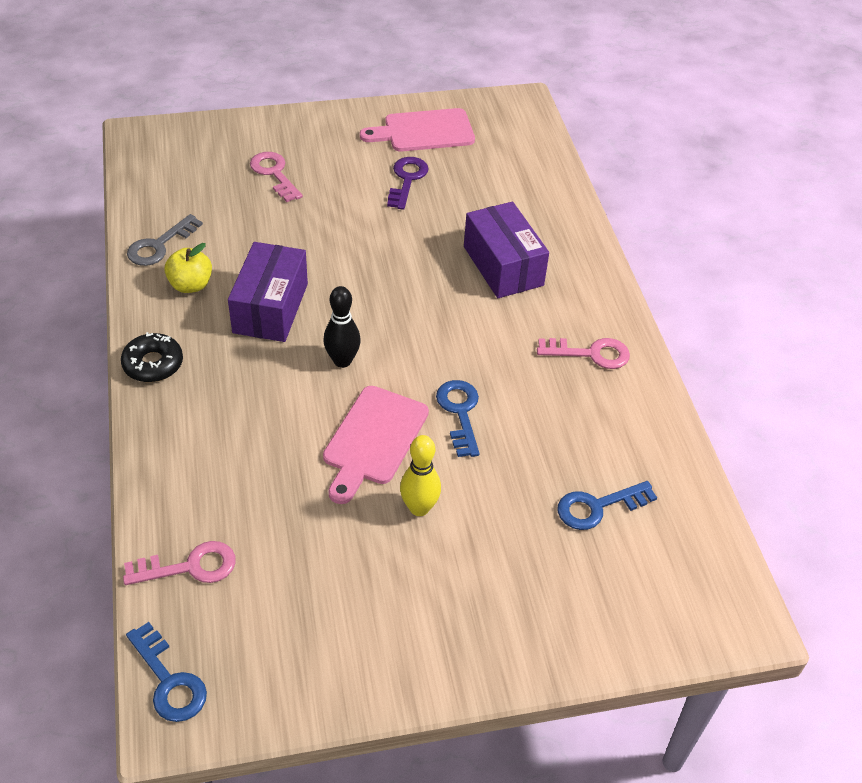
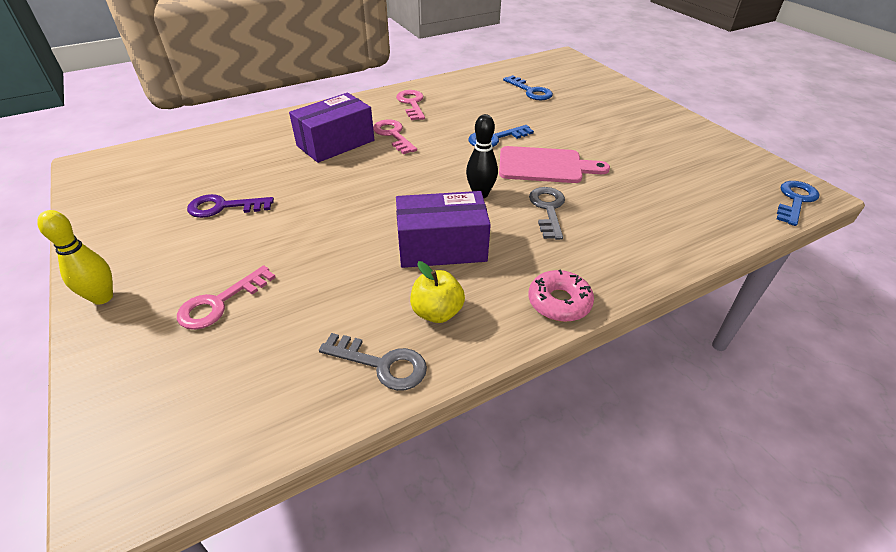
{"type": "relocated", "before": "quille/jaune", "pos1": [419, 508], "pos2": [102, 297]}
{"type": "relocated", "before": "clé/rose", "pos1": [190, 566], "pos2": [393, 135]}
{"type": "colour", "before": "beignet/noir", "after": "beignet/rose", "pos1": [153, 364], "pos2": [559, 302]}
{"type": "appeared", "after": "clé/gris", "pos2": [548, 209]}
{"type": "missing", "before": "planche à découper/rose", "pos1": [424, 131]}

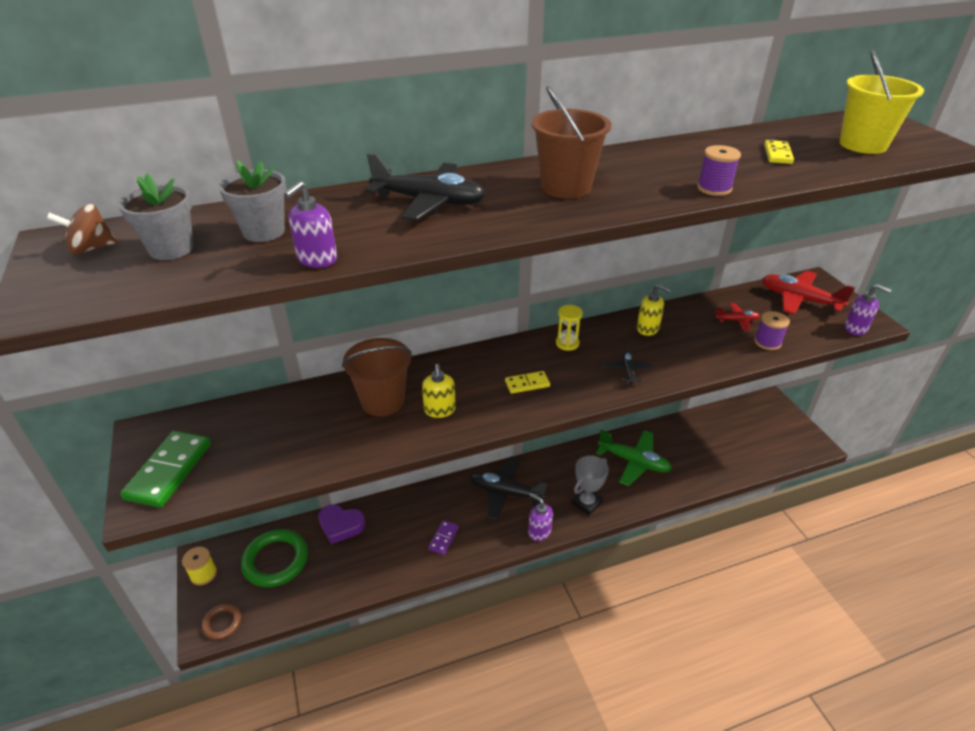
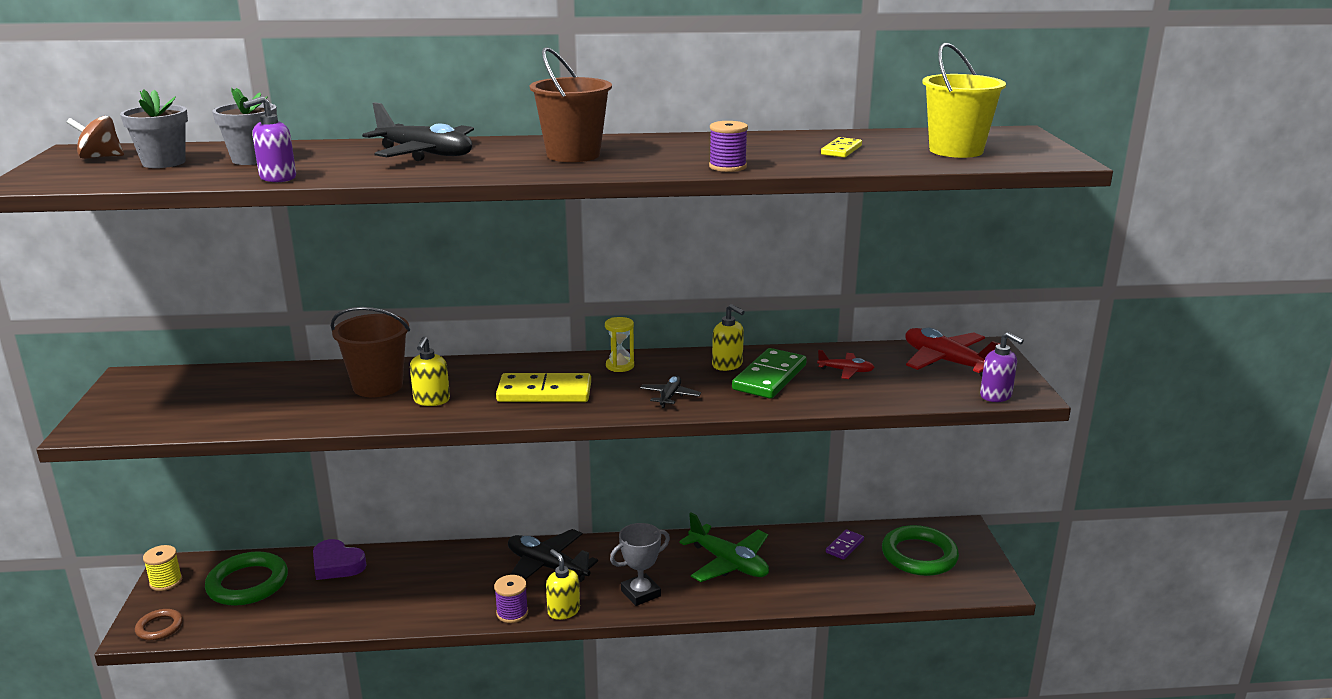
{"type": "relocated", "before": "bobine/violet", "pos1": [767, 342], "pos2": [512, 613]}
{"type": "size", "before": "domino/jaune", "pos1": [527, 384], "pos2": [544, 392], "scale": 1.84}
{"type": "colour", "before": "distributeur de savon/violet", "after": "distributeur de savon/jaune", "pos1": [539, 532], "pos2": [563, 611]}
{"type": "relocated", "before": "domino/vert", "pos1": [169, 471], "pos2": [769, 377]}
{"type": "relocated", "before": "domino/violet", "pos1": [444, 538], "pos2": [844, 546]}
{"type": "appeared", "after": "anneau/vert", "pos2": [919, 555]}

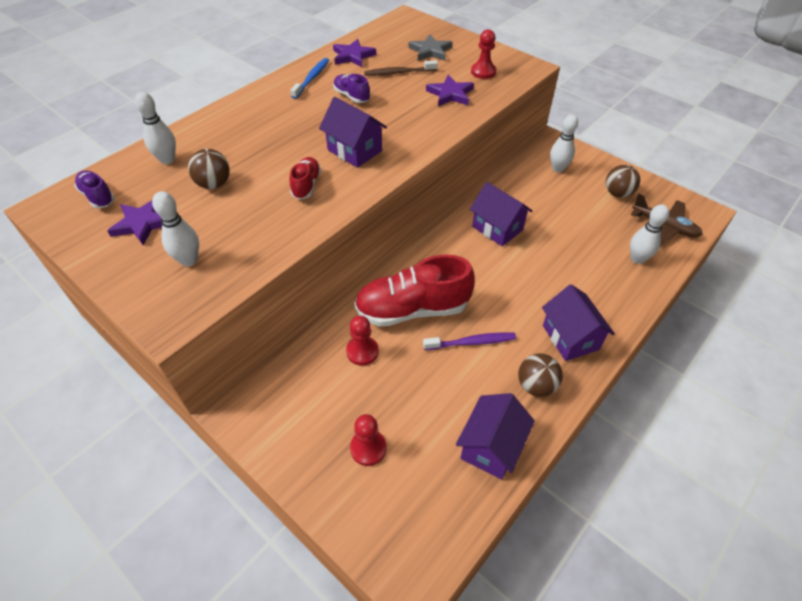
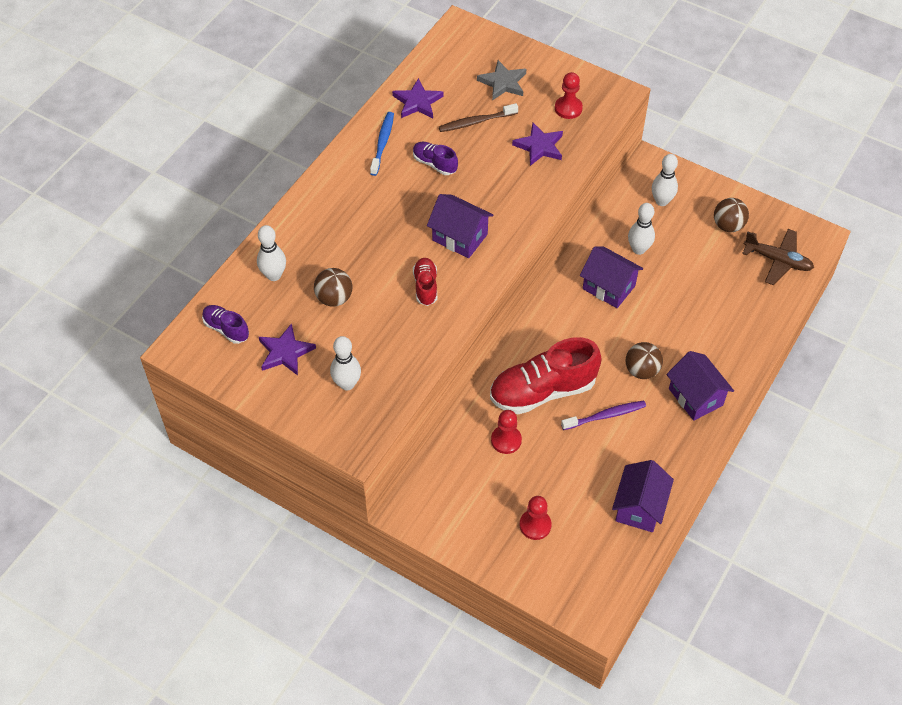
{"type": "relocated", "before": "balle/marron", "pos1": [536, 385], "pos2": [641, 370]}
{"type": "relocated", "before": "quille/blanc", "pos1": [637, 259], "pos2": [638, 249]}

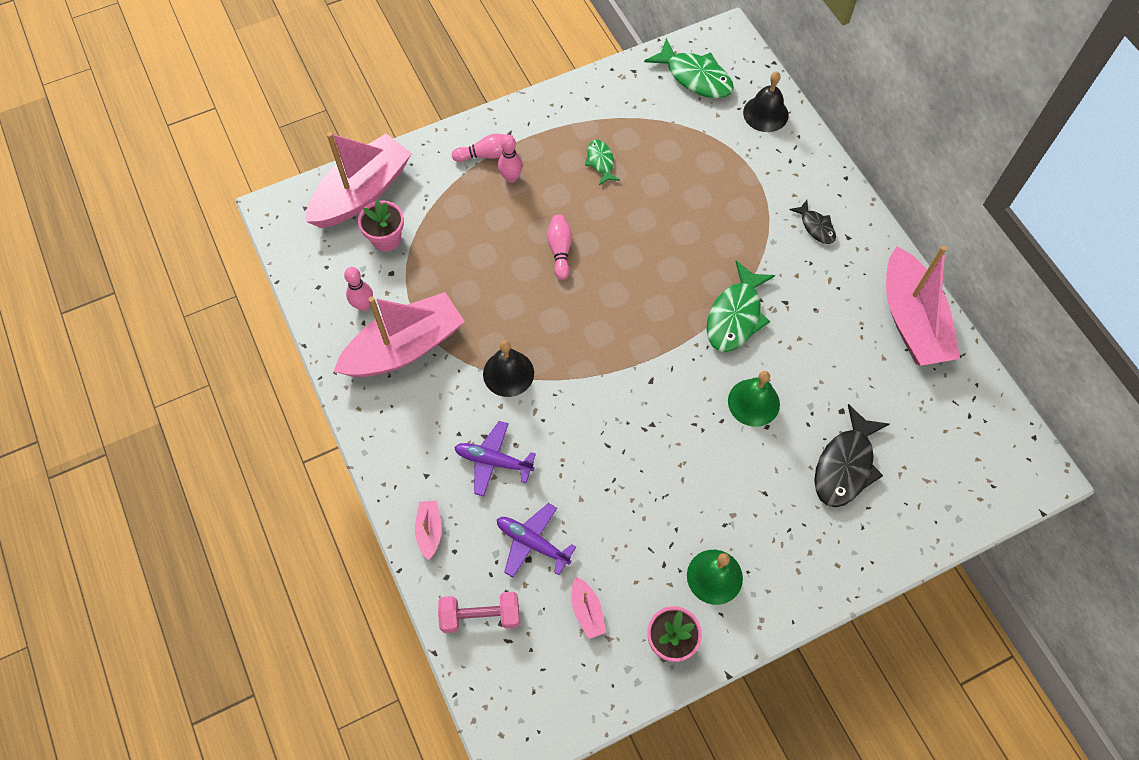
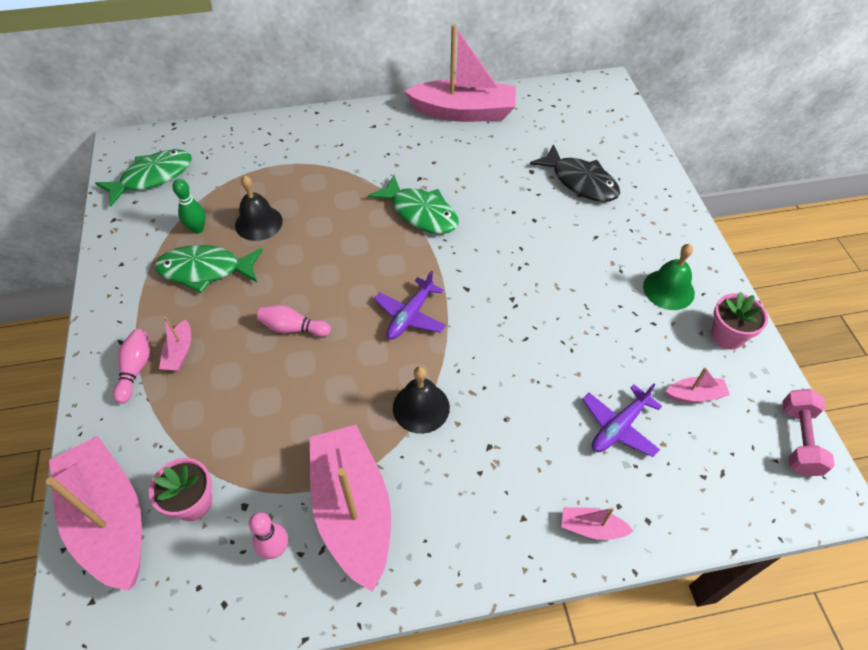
{"type": "size", "before": "poisson/vert", "pos1": [600, 162], "pos2": [205, 270], "scale": 1.81}
{"type": "exchanged", "before": "quille/rose", "after": "bateau/rose", "pos1": [511, 177], "pos2": [179, 352]}
{"type": "appeared", "after": "quille/vert", "pos2": [197, 229]}
{"type": "relocated", "before": "cloche/noir", "pos1": [765, 113], "pos2": [258, 223]}
{"type": "relocated", "before": "avion/violet", "pos1": [493, 461], "pos2": [410, 315]}
{"type": "relocated", "before": "haltère/rose", "pos1": [480, 616], "pos2": [798, 440]}
{"type": "missing", "before": "cloche/vert", "pos1": [753, 402]}
{"type": "missing", "before": "poisson/noir", "pos1": [816, 227]}

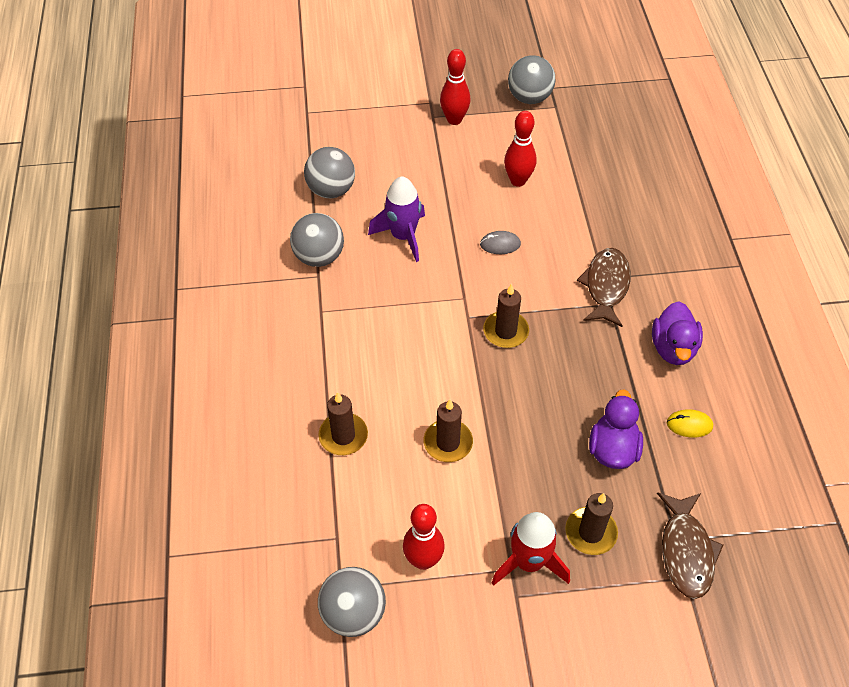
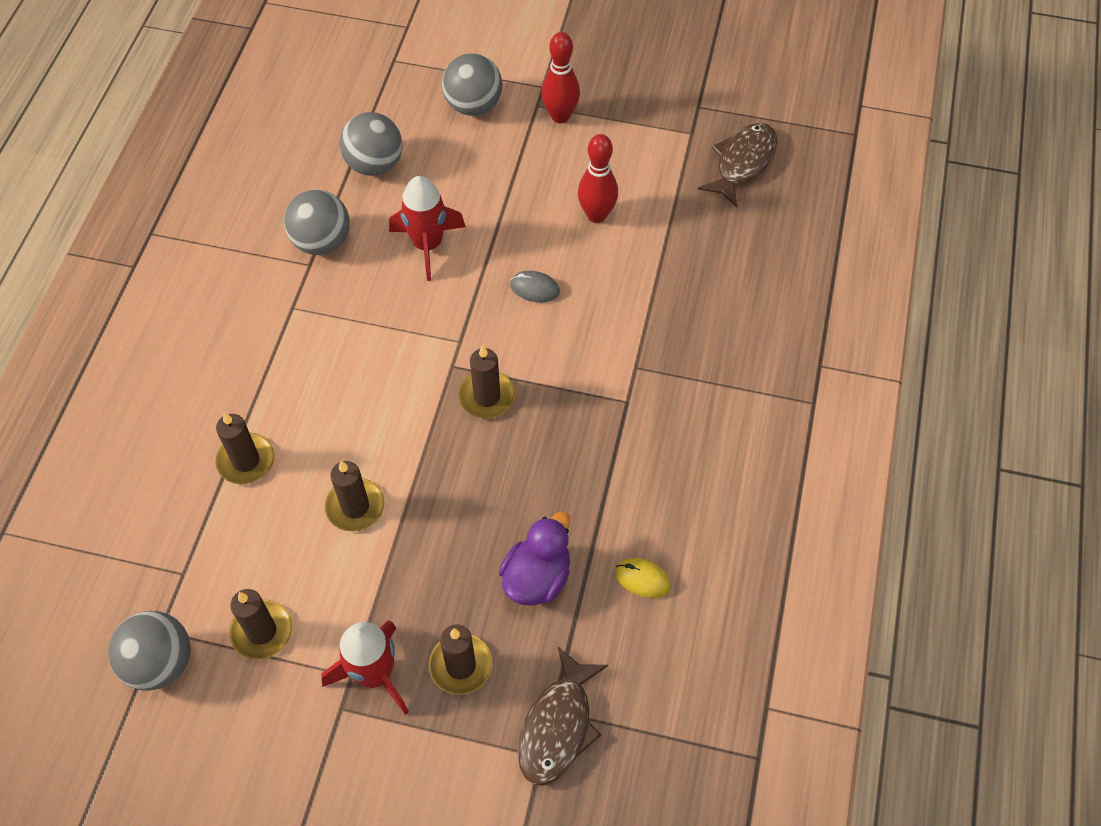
{"type": "exchanged", "before": "quille/rouge", "after": "bougie/marron", "pos1": [423, 560], "pos2": [262, 631]}
{"type": "colour", "before": "fusée/violet", "after": "fusée/rouge", "pos1": [403, 236], "pos2": [427, 245]}
{"type": "relocated", "before": "balle/gris", "pos1": [529, 98], "pos2": [473, 106]}
{"type": "relocated", "before": "poisson/marron", "pos1": [606, 286], "pos2": [742, 163]}
{"type": "missing", "before": "canard/violet", "pos1": [673, 348]}

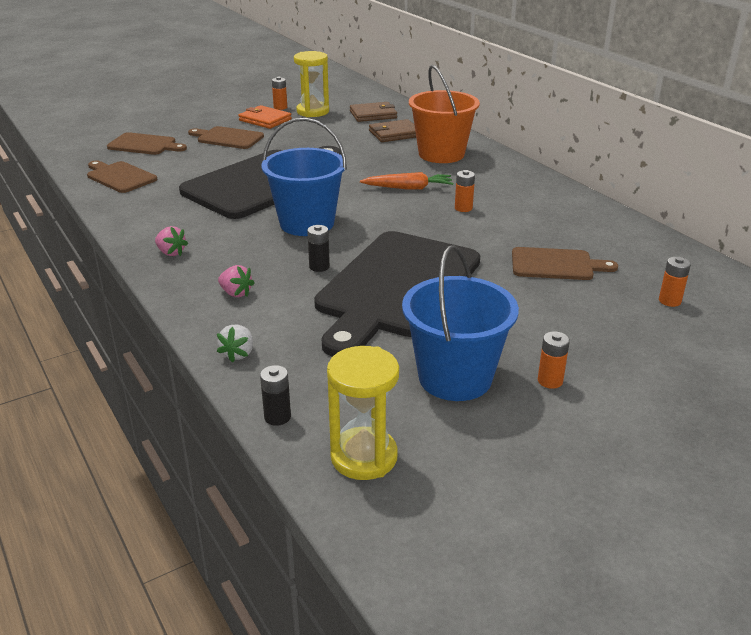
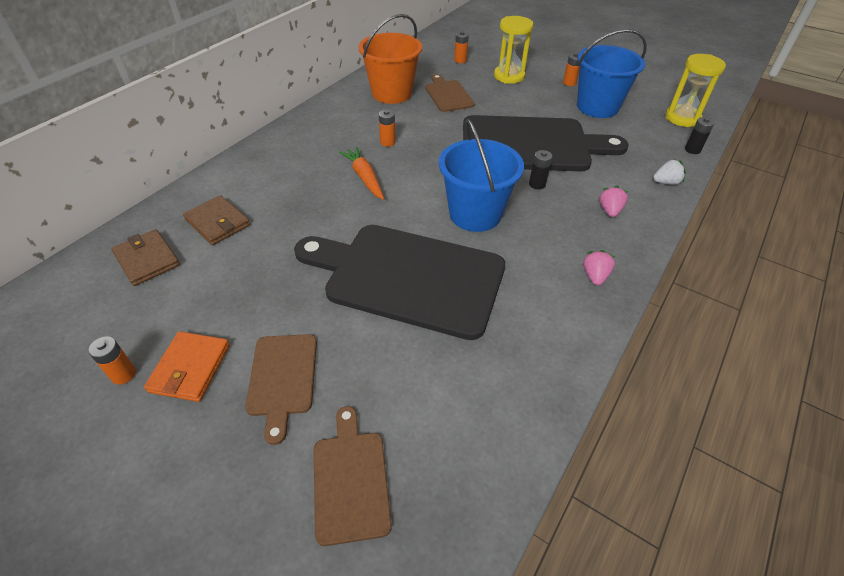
{"type": "relocated", "before": "seau/orange", "pos1": [441, 154], "pos2": [391, 93]}
{"type": "relocated", "before": "sablier/jaune", "pos1": [313, 111], "pos2": [509, 76]}
{"type": "missing", "before": "planche à découper/marron", "pos1": [120, 177]}

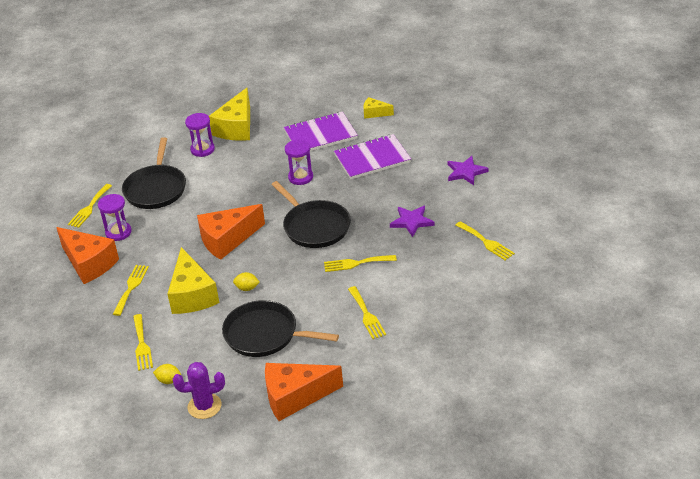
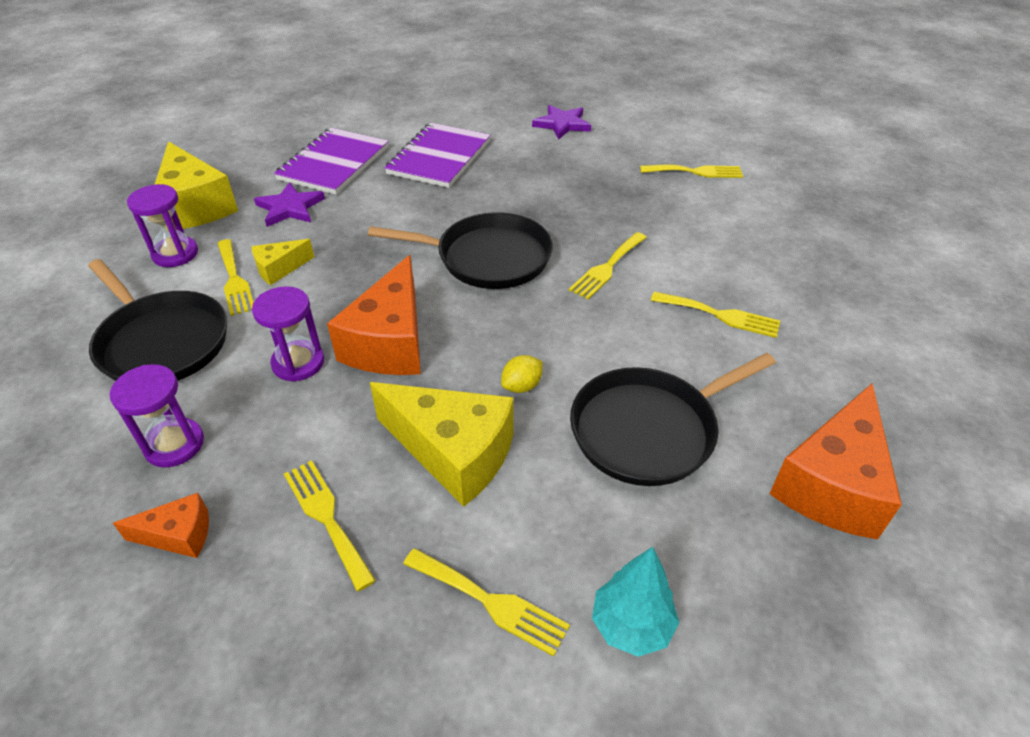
{"type": "size", "before": "fromage/orange", "pos1": [89, 263], "pos2": [178, 535], "scale": 0.51}
{"type": "relocated", "before": "fourchette/jaune", "pos1": [89, 208], "pos2": [234, 280]}
{"type": "relocated", "before": "fromage/jaune", "pos1": [374, 113], "pos2": [279, 269]}
{"type": "relocated", "before": "sablier/violet", "pos1": [300, 177], "pos2": [298, 363]}
{"type": "relocated", "before": "étoile/violet", "pos1": [411, 221], "pos2": [290, 208]}
{"type": "exchanged", "before": "citron/jaune", "after": "arbre/turquoise", "pos1": [169, 380], "pos2": [631, 625]}
{"type": "missing", "before": "cactus/violet", "pos1": [204, 406]}

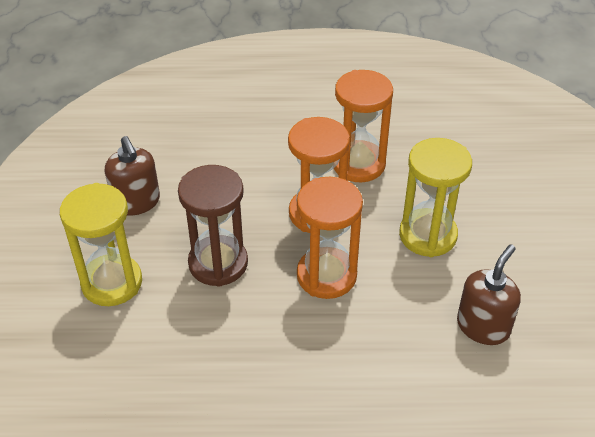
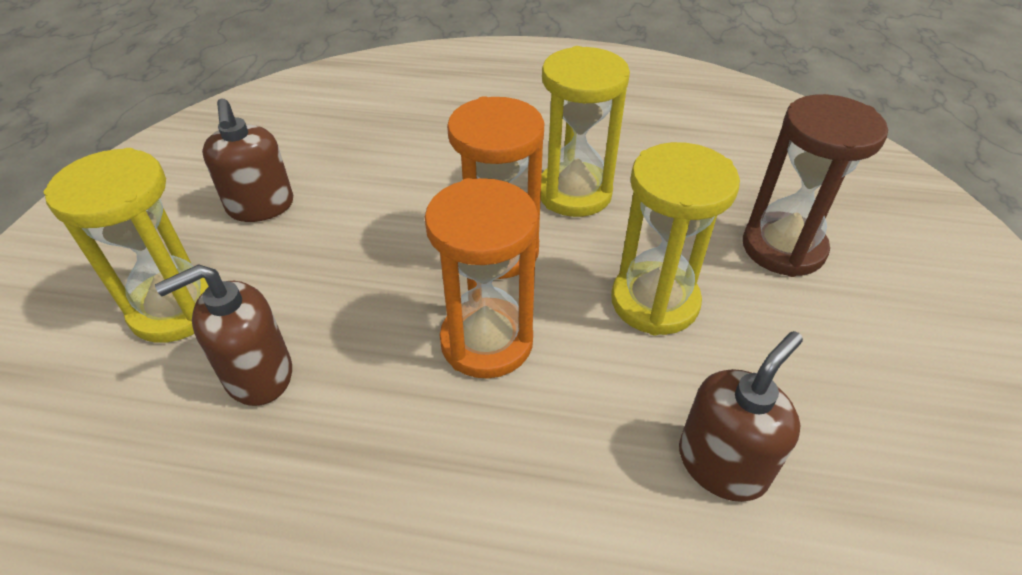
{"type": "appeared", "after": "distributeur de savon/marron", "pos2": [258, 374]}
{"type": "colour", "before": "sablier/orange", "after": "sablier/jaune", "pos1": [358, 164], "pos2": [574, 193]}
{"type": "relocated", "before": "sablier/marron", "pos1": [218, 263], "pos2": [783, 248]}

